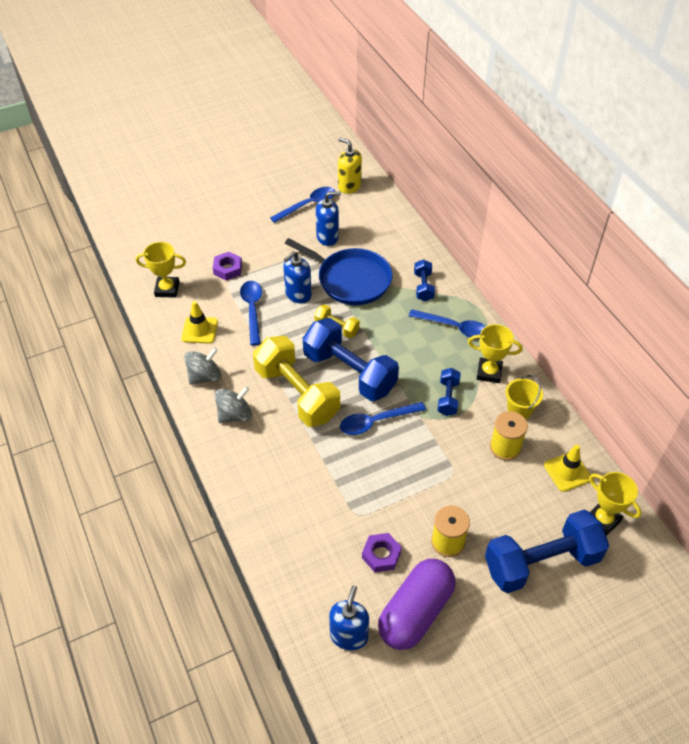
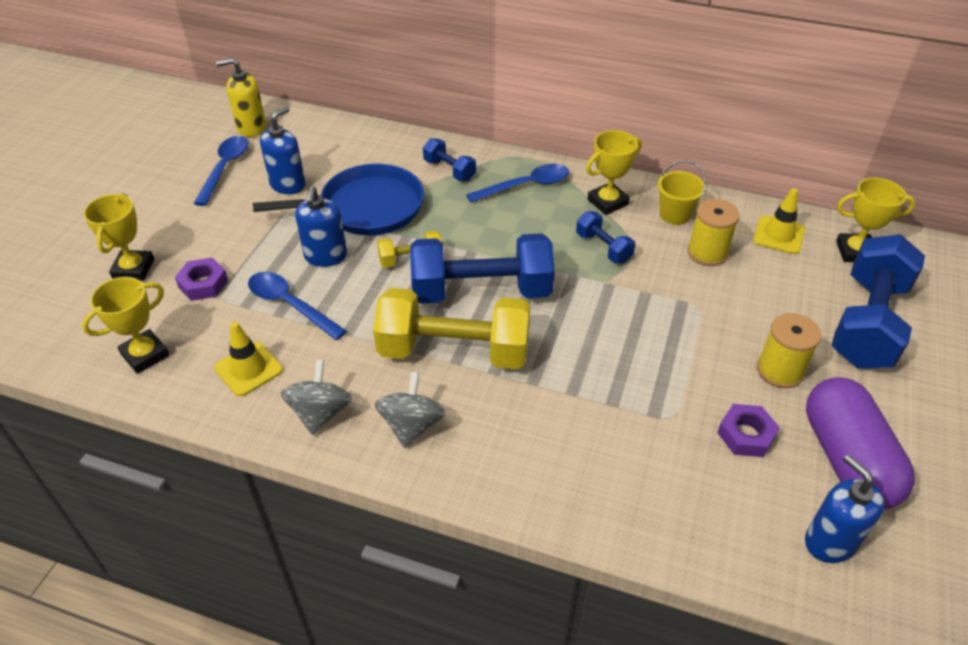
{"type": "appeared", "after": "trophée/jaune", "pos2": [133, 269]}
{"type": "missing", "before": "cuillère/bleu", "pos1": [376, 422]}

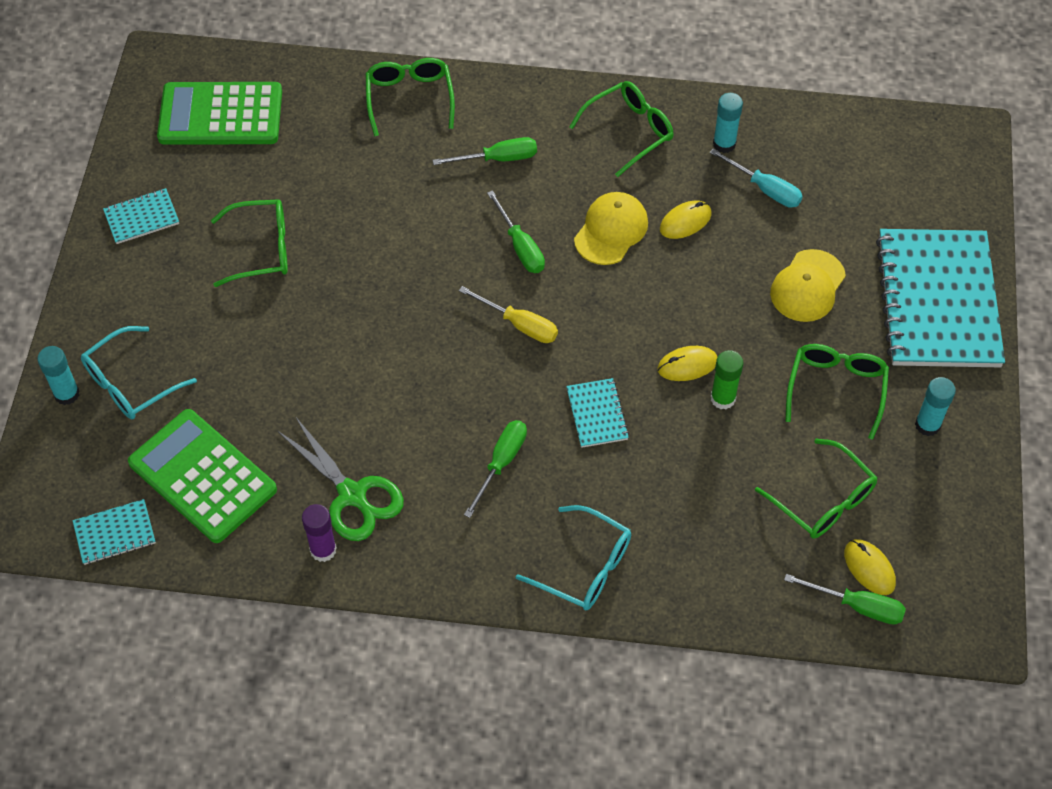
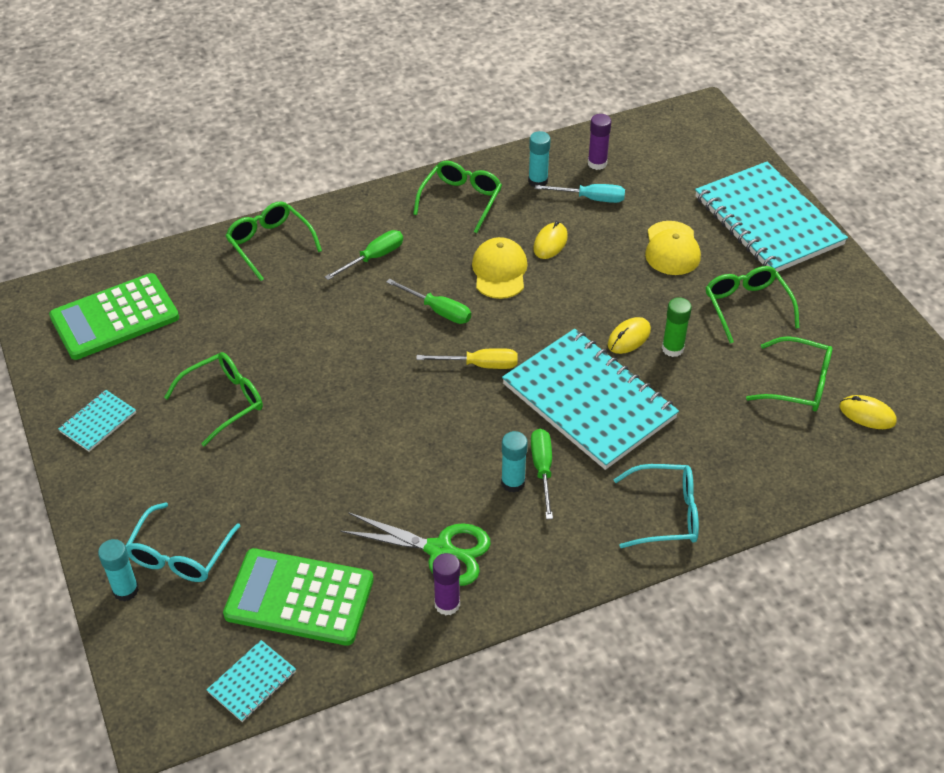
{"type": "relocated", "before": "bâton de colle/turquoise", "pos1": [927, 425], "pos2": [513, 483]}
{"type": "size", "before": "carnet/turquoise", "pos1": [597, 414], "pos2": [589, 401], "scale": 2.34}
{"type": "appeared", "after": "bâton de colle/violet", "pos2": [597, 163]}
{"type": "missing", "before": "tournevis/vert", "pos1": [857, 606]}

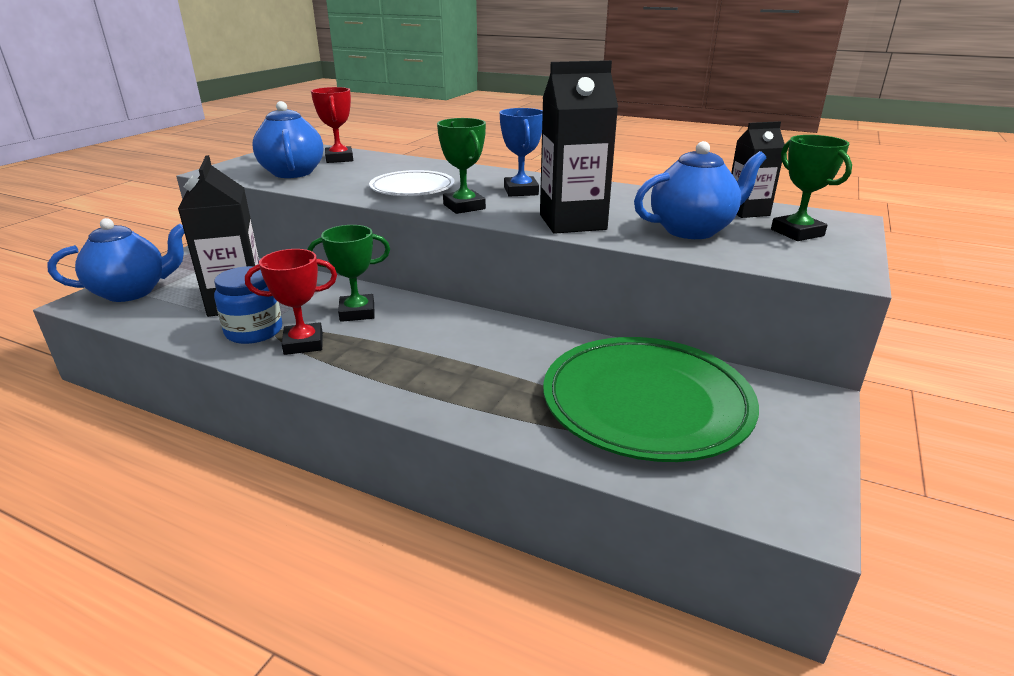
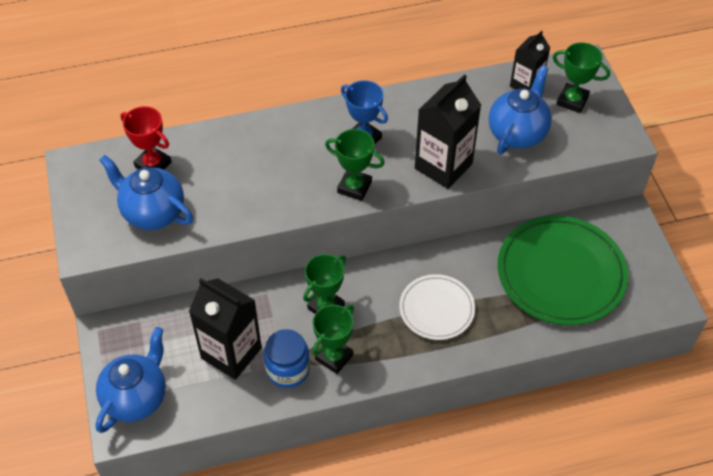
{"type": "colour", "before": "trophée/rouge", "after": "trophée/vert", "pos1": [303, 343], "pos2": [334, 357]}
{"type": "relocated", "before": "assiette/blanc", "pos1": [412, 188], "pos2": [436, 309]}

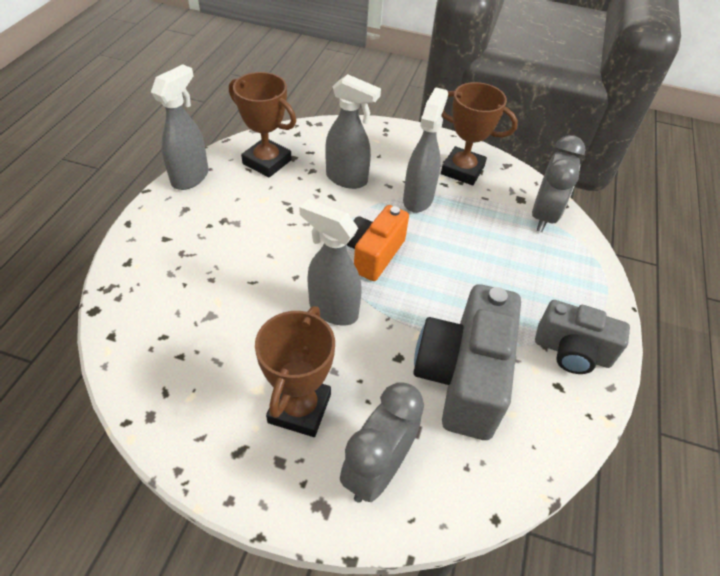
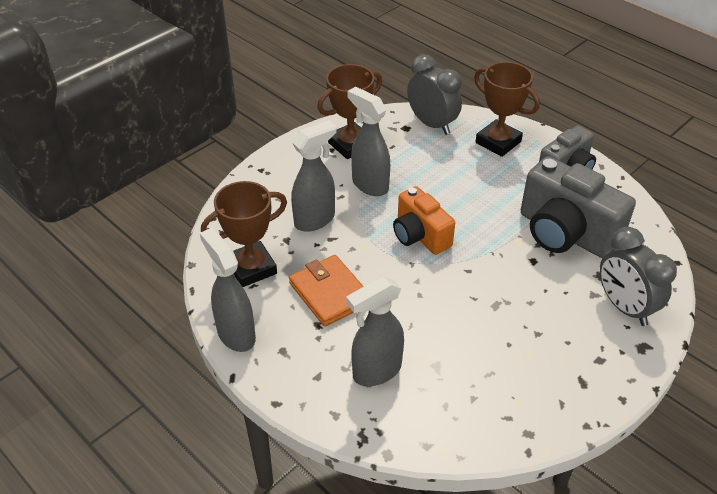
{"type": "appeared", "after": "portefeuille/orange", "pos2": [330, 293]}
{"type": "relocated", "before": "vaporisateur/gris", "pos1": [332, 310], "pos2": [376, 371]}
{"type": "relocated", "before": "trophée/marron", "pos1": [299, 408], "pos2": [498, 142]}

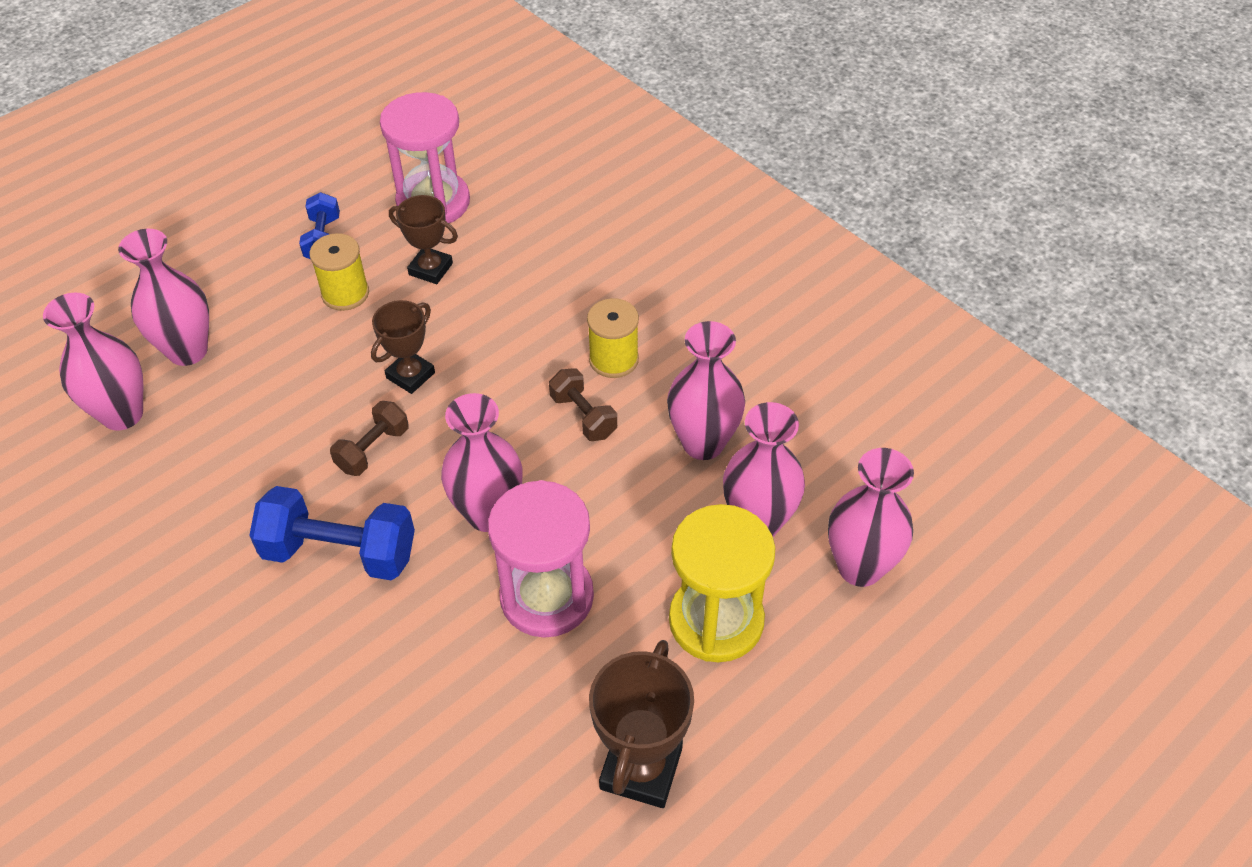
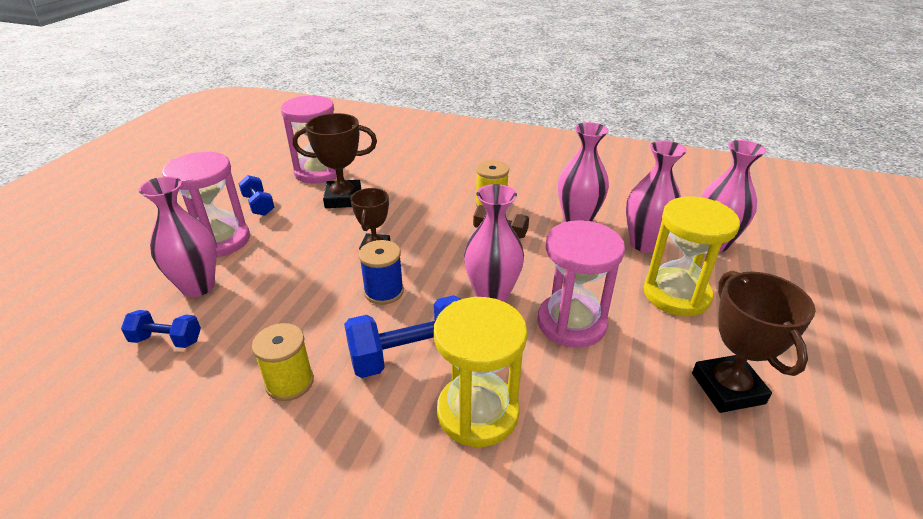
{"type": "exchanged", "before": "vase/rose", "after": "haltère/bleu", "pos1": [122, 414], "pos2": [167, 340]}
{"type": "appeared", "after": "sablier/rose", "pos2": [220, 240]}
{"type": "relocated", "before": "bobine/jaune", "pos1": [345, 293], "pos2": [289, 382]}
{"type": "size", "before": "trophée/marron", "pos1": [430, 269], "pos2": [343, 198], "scale": 1.53}
{"type": "exchanged", "before": "haltère/marron", "after": "bobine/bleu", "pos1": [373, 449], "pos2": [384, 292]}
{"type": "appeared", "after": "sablier/jaune", "pos2": [477, 412]}

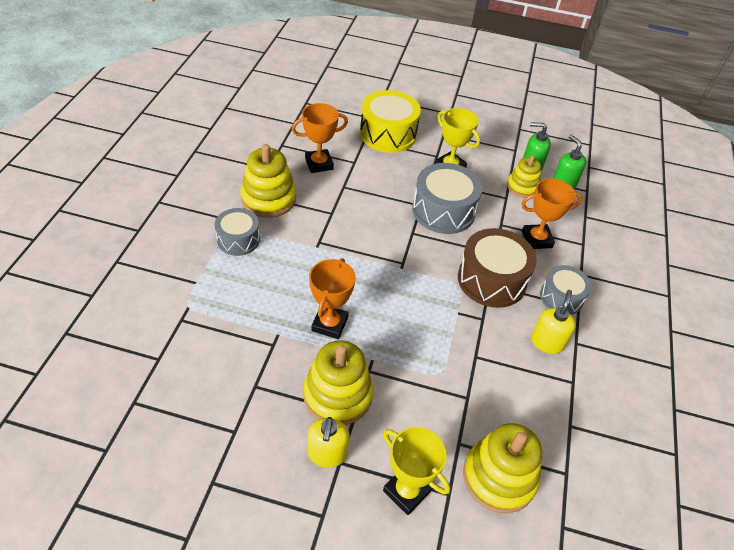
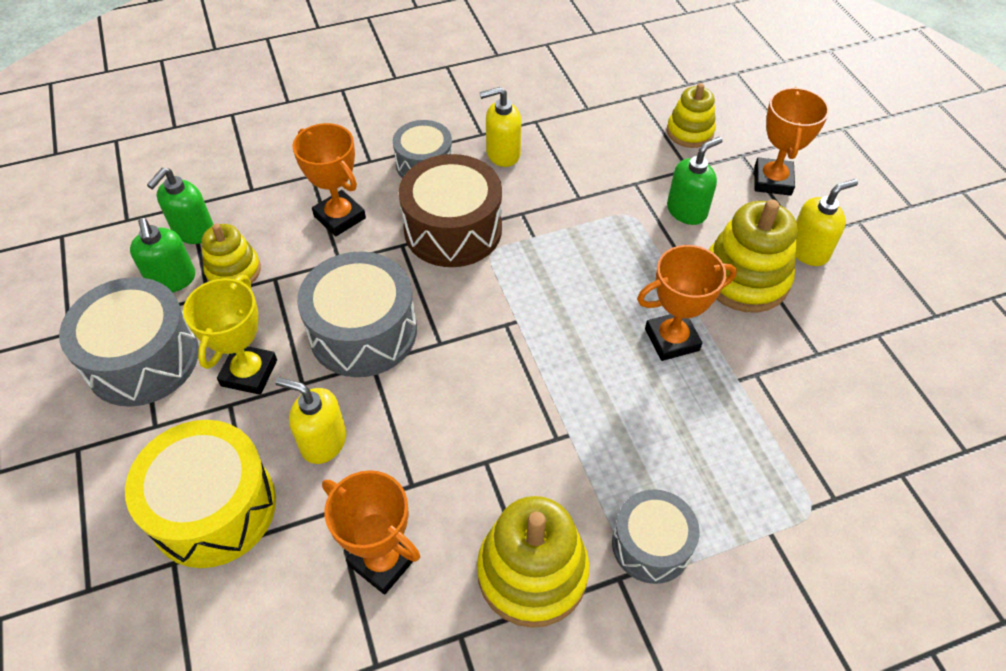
{"type": "appeared", "after": "tambour/gris", "pos2": [143, 359]}
{"type": "appeared", "after": "distributeur de savon/jaune", "pos2": [323, 441]}
{"type": "size", "before": "jouet à empiler/jaune", "pos1": [499, 477], "pos2": [690, 132], "scale": 0.62}
{"type": "appeared", "after": "distributeur de savon/vert", "pos2": [687, 211]}
{"type": "colour", "before": "trophée/jaune", "after": "trophée/orange", "pos1": [406, 491], "pos2": [772, 181]}

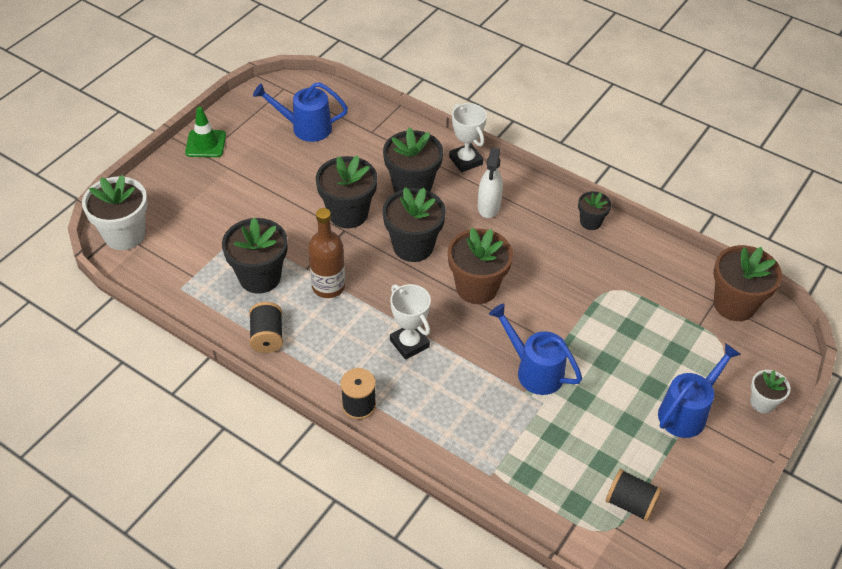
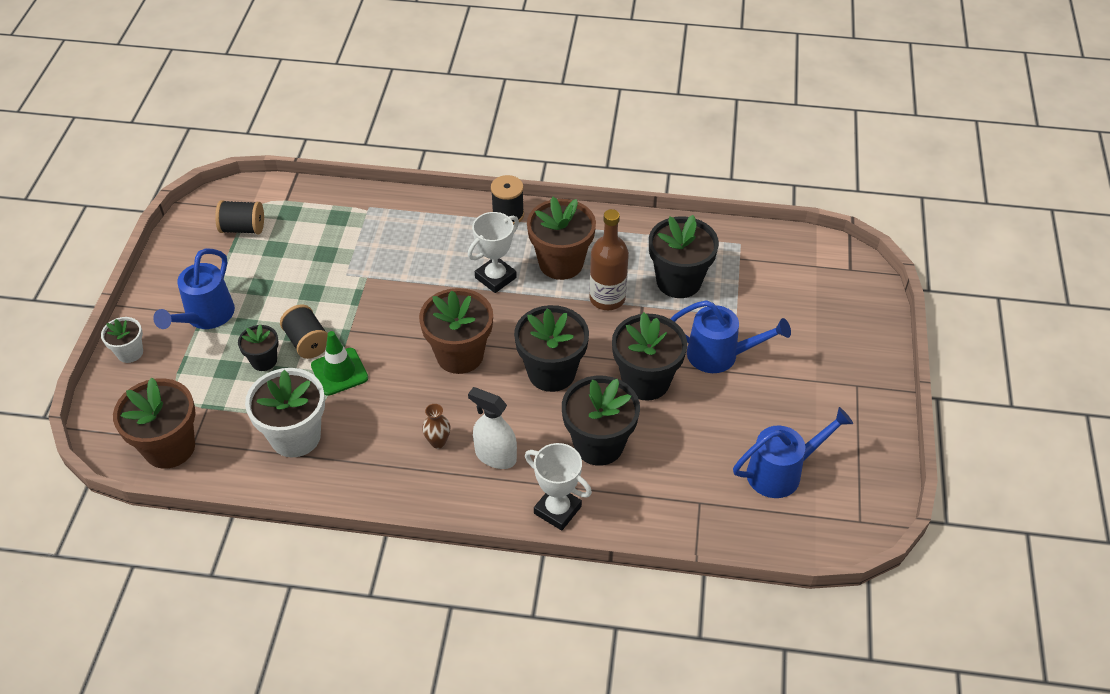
{"type": "relocated", "before": "pot de fleurs/noir", "pos1": [590, 222], "pos2": [264, 361]}
{"type": "relocated", "before": "pot de fleurs/blanc", "pos1": [124, 235], "pos2": [295, 436]}
{"type": "relocated", "before": "bobine/noir", "pos1": [267, 337], "pos2": [307, 342]}
{"type": "relocated", "before": "cône de chantier/vert", "pos1": [205, 144], "pos2": [339, 372]}
{"type": "appeared", "after": "vase/marron", "pos2": [438, 442]}
{"type": "spun", "before": "trophée/blanc", "pos1": [409, 343], "pos2": [495, 277], "turn": -75}
{"type": "spun", "before": "vaporisateur/blanc", "pos1": [488, 206], "pos2": [495, 456], "turn": -45}
{"type": "appeared", "after": "pot de fleurs/marron", "pos2": [561, 263]}
{"type": "relocated", "before": "arrosoir/bleu", "pos1": [534, 370], "pos2": [720, 355]}

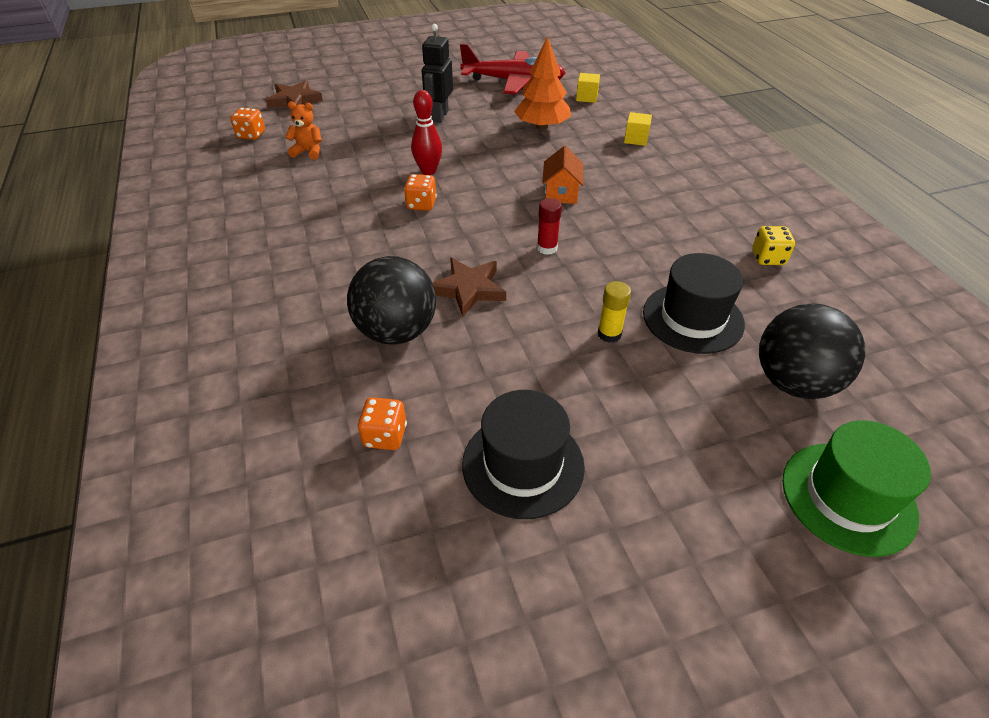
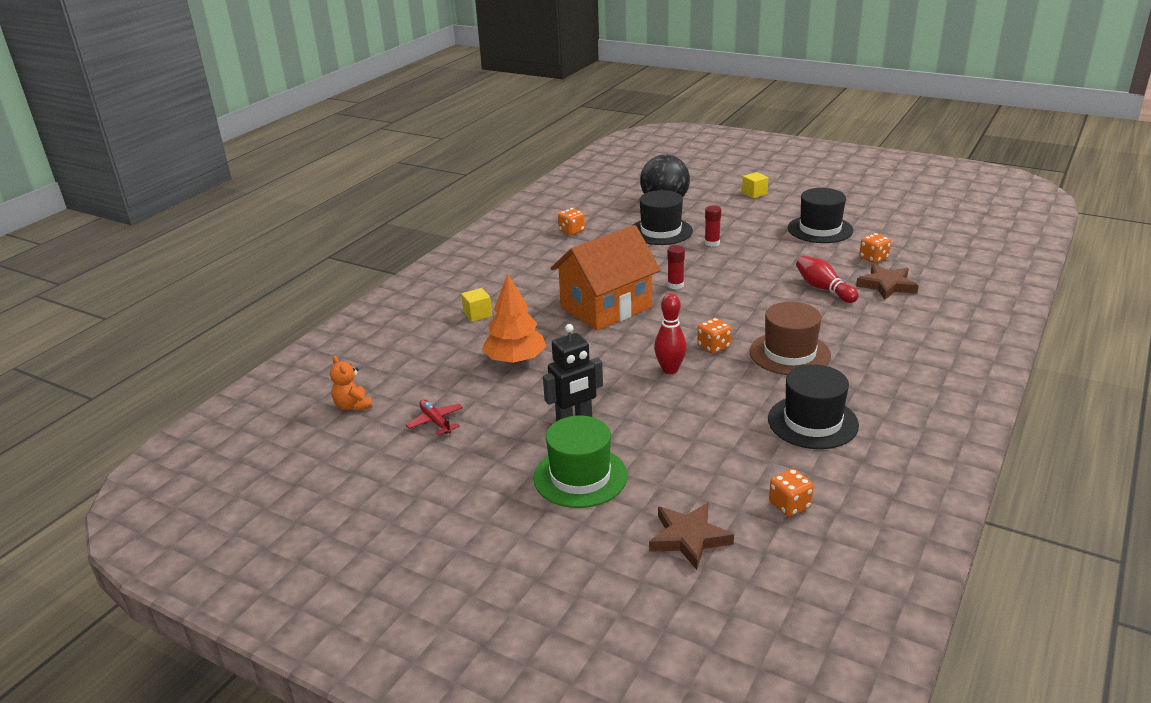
{"type": "relocated", "before": "ours en peluche/orange", "pos1": [308, 152], "pos2": [353, 406]}
{"type": "size", "before": "avion/rouge", "pos1": [513, 82], "pos2": [435, 421], "scale": 0.45}
{"type": "relocated", "before": "chapeau/vert", "pos1": [848, 497], "pos2": [580, 476]}
{"type": "size", "before": "maison/orange", "pos1": [561, 193], "pos2": [606, 307], "scale": 2.13}
{"type": "colour", "before": "dé/jaune", "after": "dé/orange", "pos1": [768, 258], "pos2": [571, 231]}
{"type": "colour", "before": "bâton de colle/jaune", "after": "bâton de colle/rouge", "pos1": [609, 334], "pos2": [712, 243]}
{"type": "relocated", "before": "cube/jaune", "pos1": [586, 97], "pos2": [754, 193]}
{"type": "appeared", "after": "chapeau/marron", "pos2": [789, 353]}
{"type": "appeared", "after": "chapeau/noir", "pos2": [812, 422]}
{"type": "exchanged", "before": "balle/noir", "after": "quille/rouge", "pos1": [397, 332], "pos2": [823, 289]}
{"type": "relocated", "before": "étoile/marron", "pos1": [468, 289], "pos2": [887, 285]}

